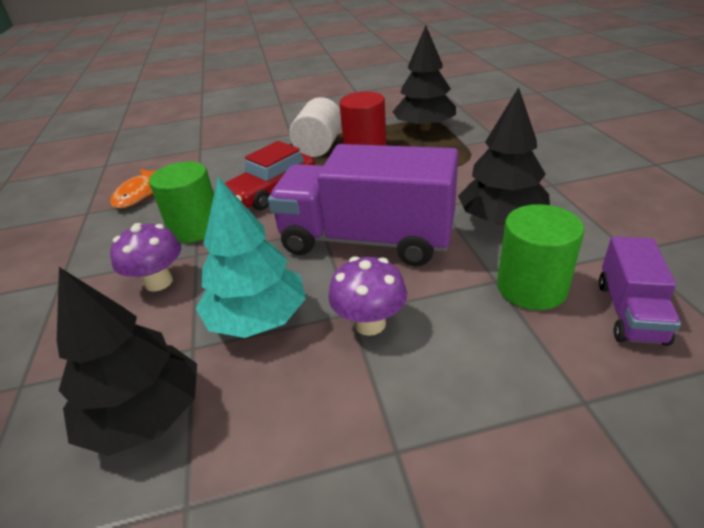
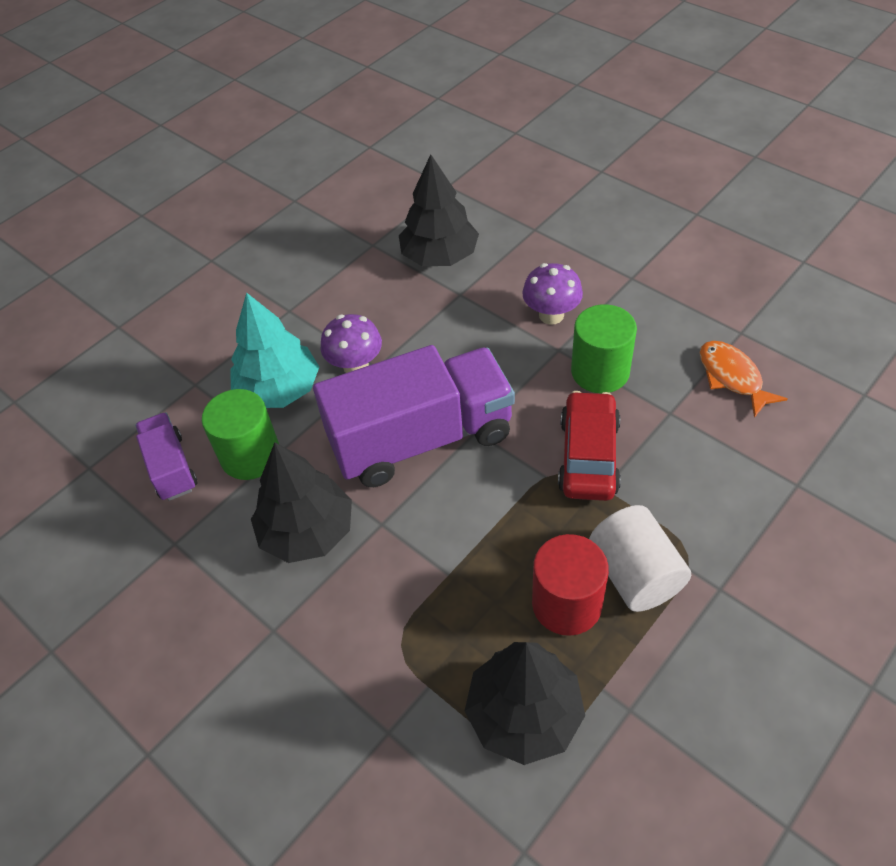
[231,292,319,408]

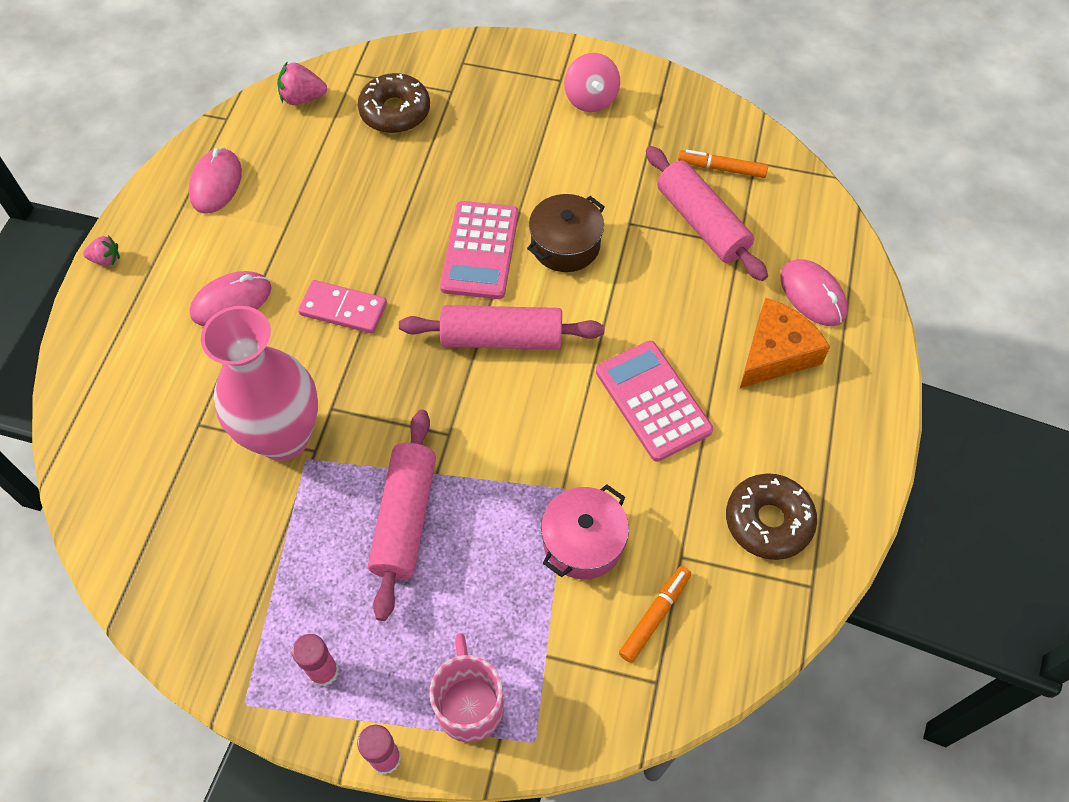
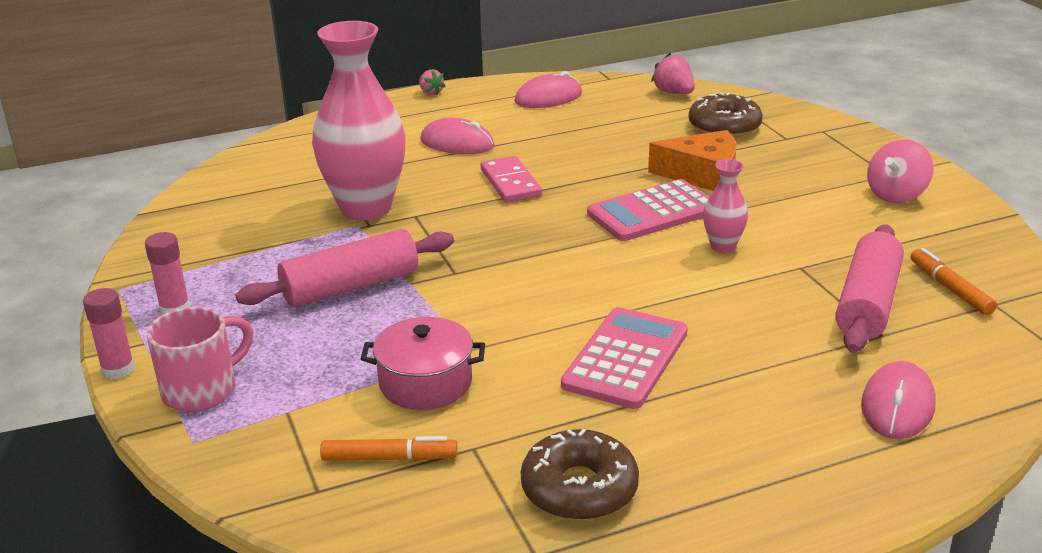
[703,159,748,253]
[648,130,736,191]
[399,305,604,350] (first image)

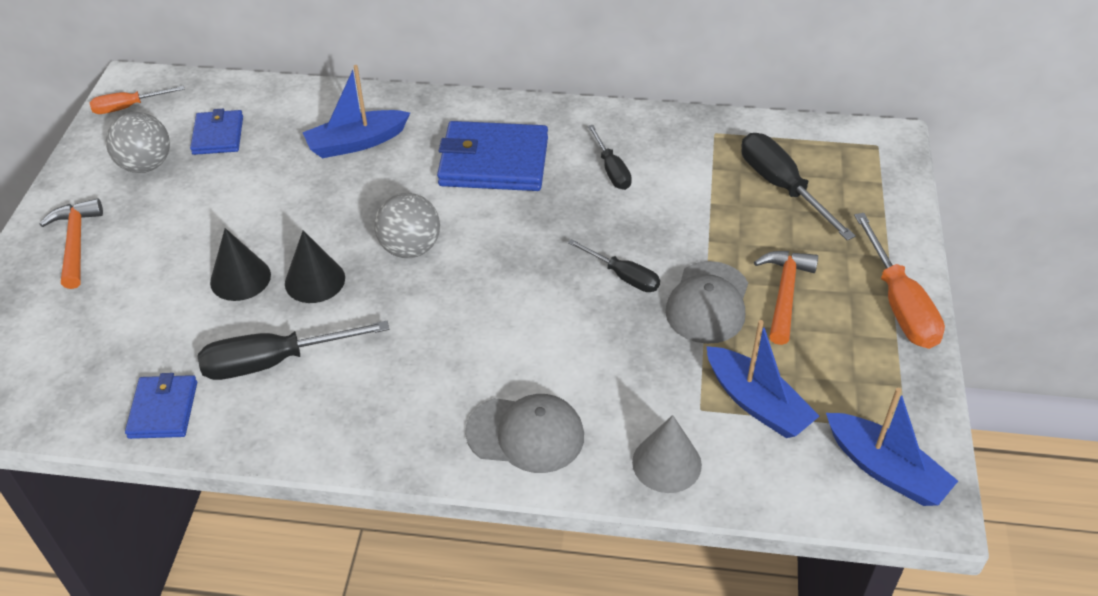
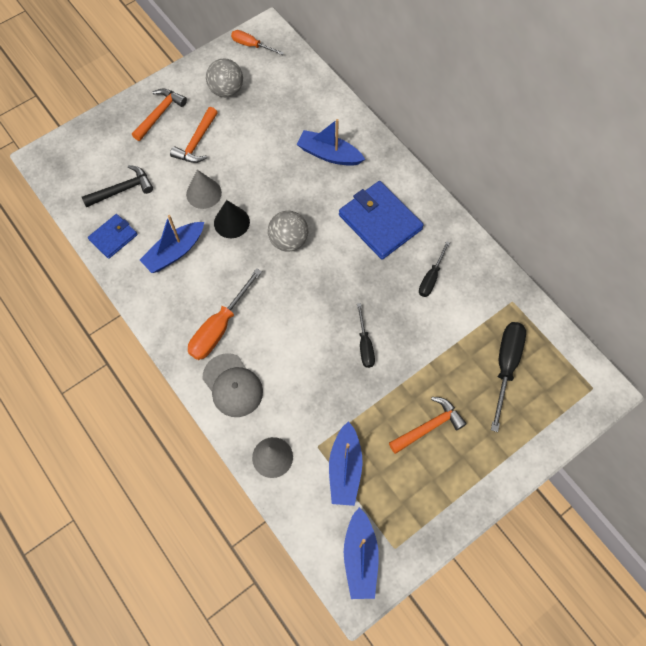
[190,109,243,155] (first image)
[188,268,262,360]
[186,170,222,209]
[665,261,748,344] (first image)
[140,215,204,273]
[170,107,218,163]
[82,165,153,207]

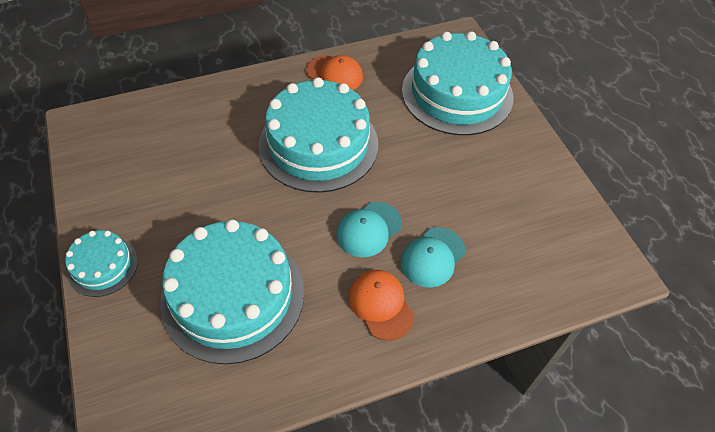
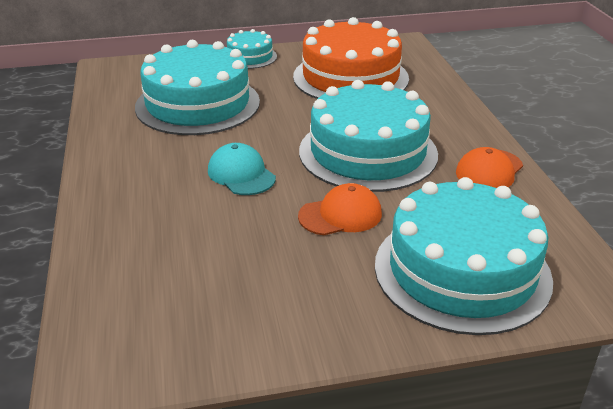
[401,227,466,288] (first image)
[298,183,382,235]
[293,17,409,99]

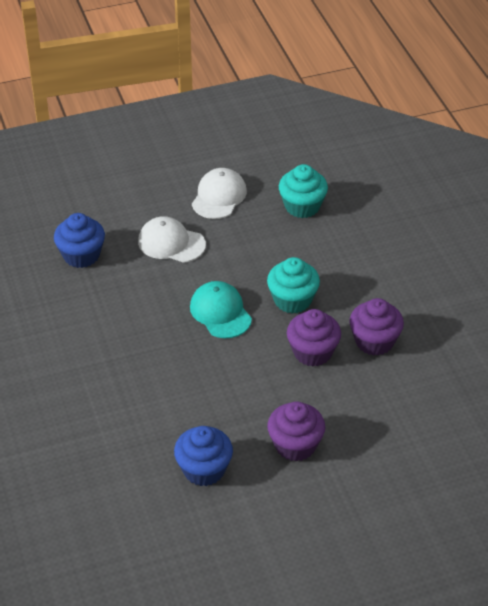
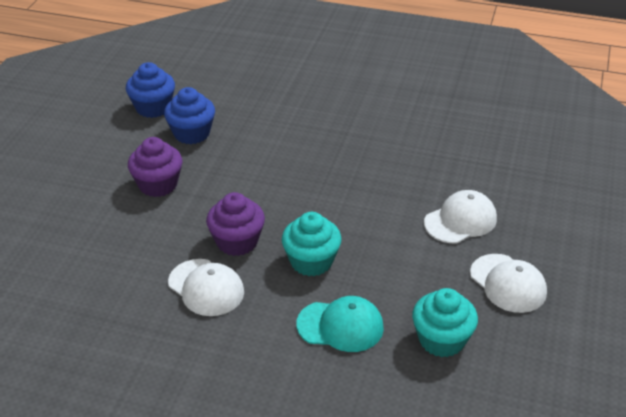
[126,62,175,118]
[297,296,384,352]
[168,259,244,316]

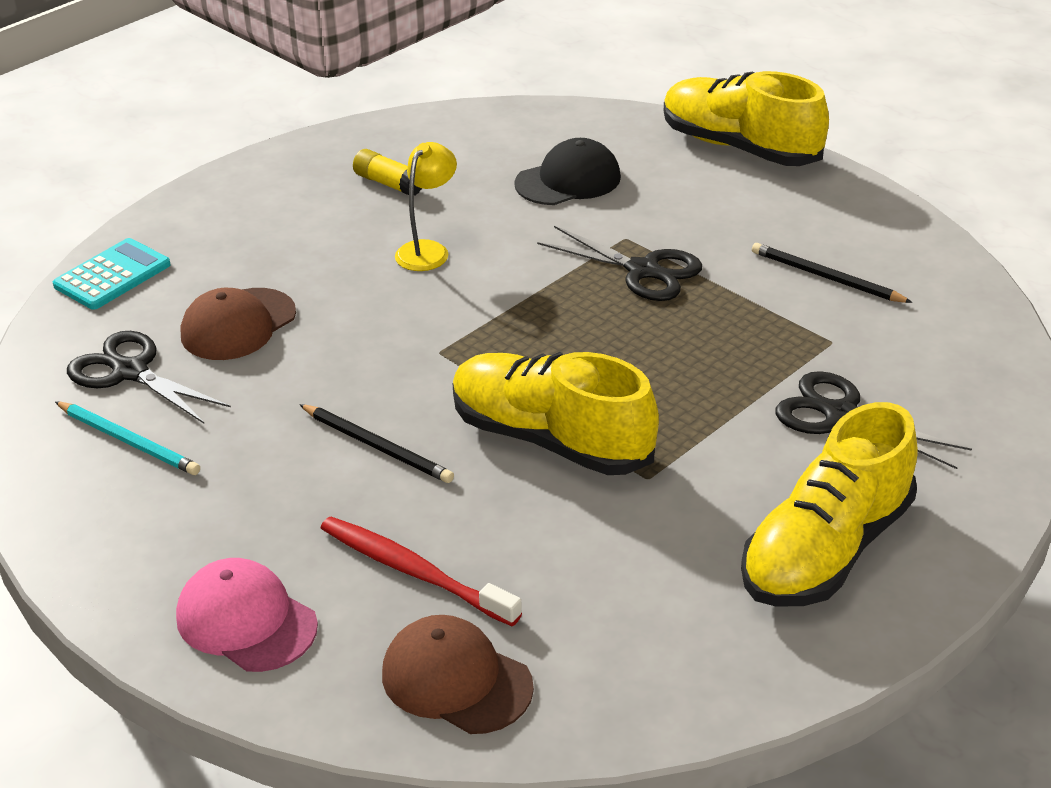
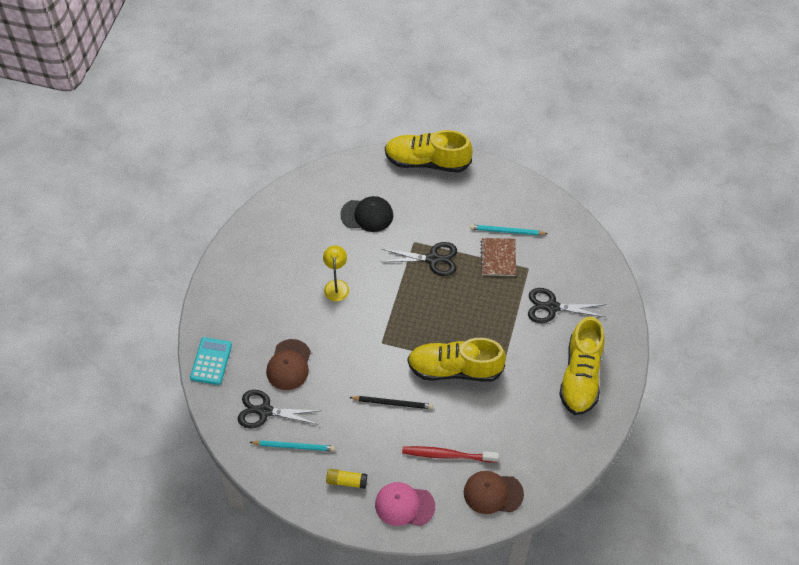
[340,196,393,232]
[326,469,367,489]
[470,225,548,235]
[480,238,516,276]

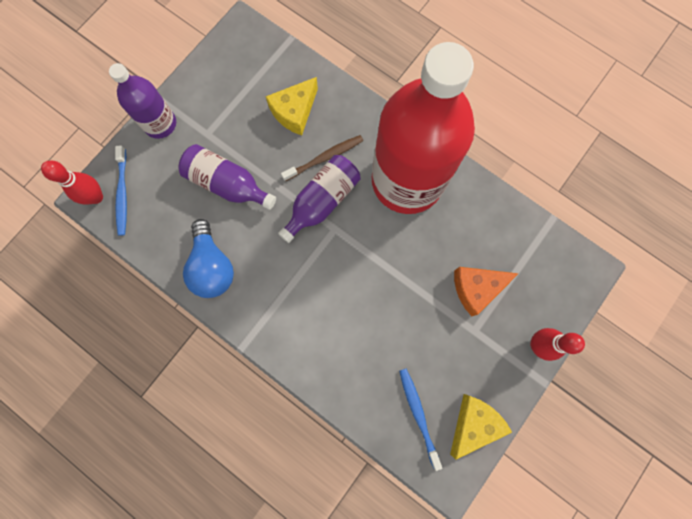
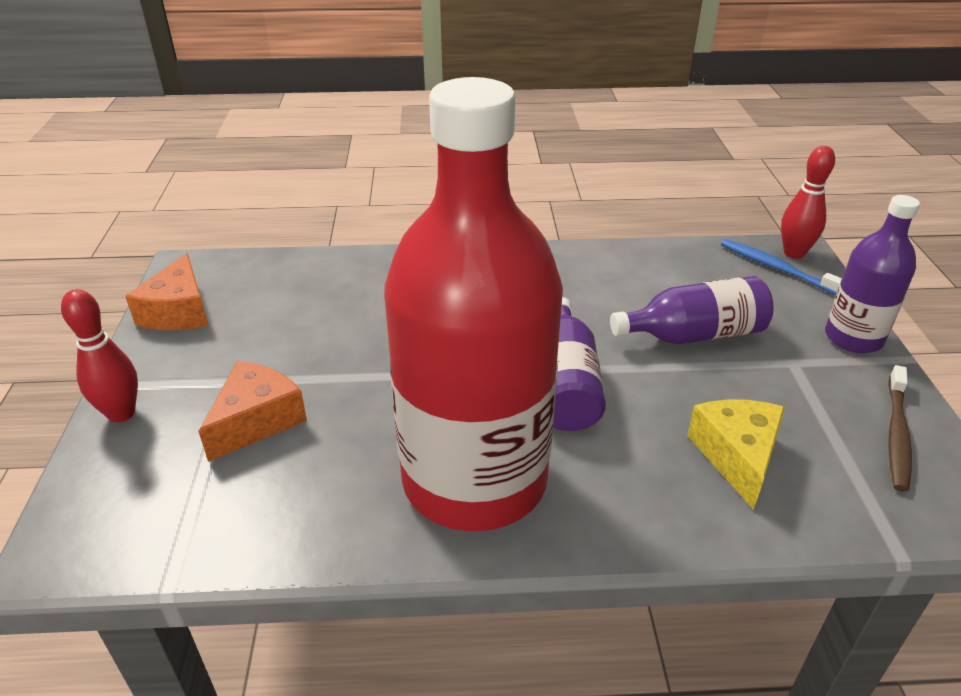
[888,365,912,492]
[183,219,234,298] (first image)
[399,369,442,471] (first image)
[125,253,209,330]

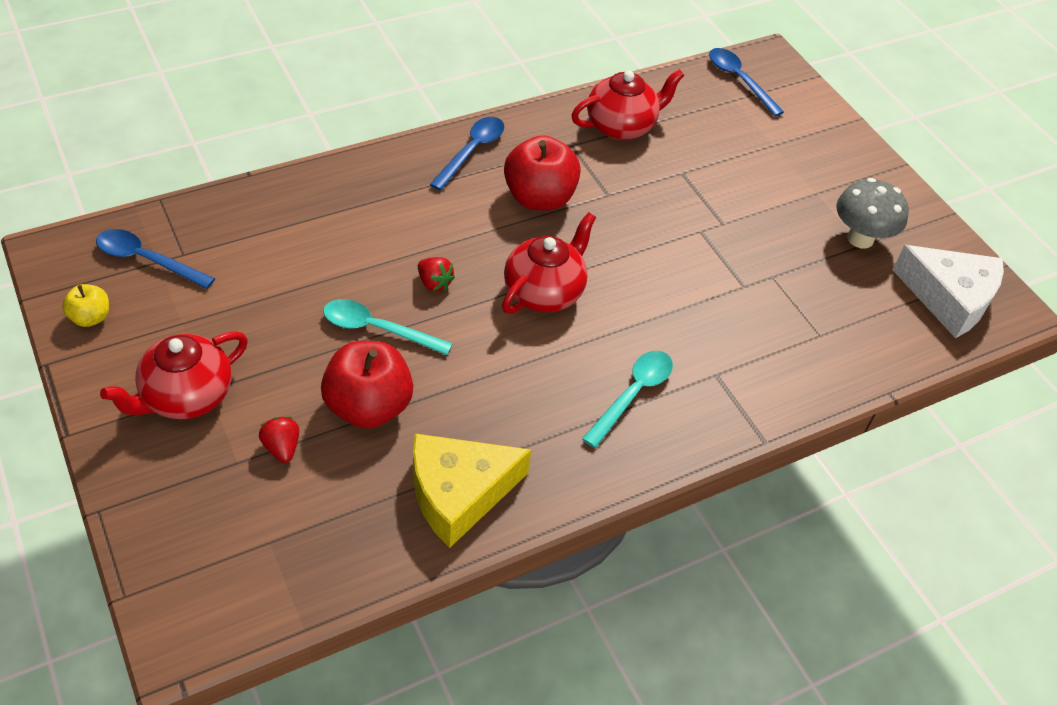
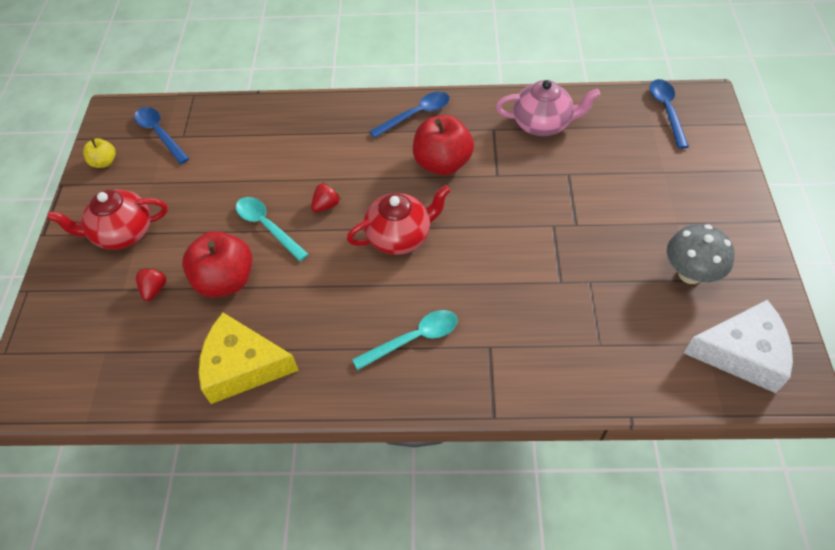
[496,80,600,136]
[684,300,793,393]
[311,182,341,212]

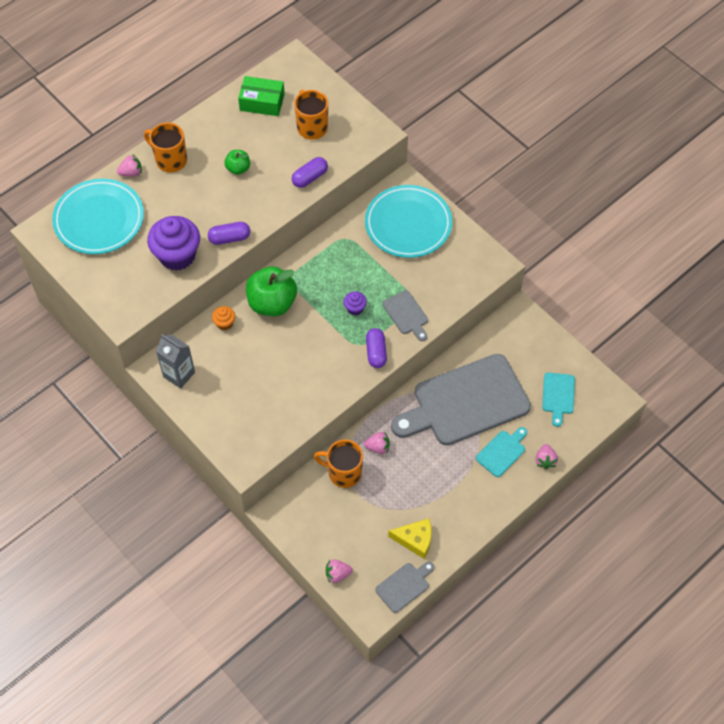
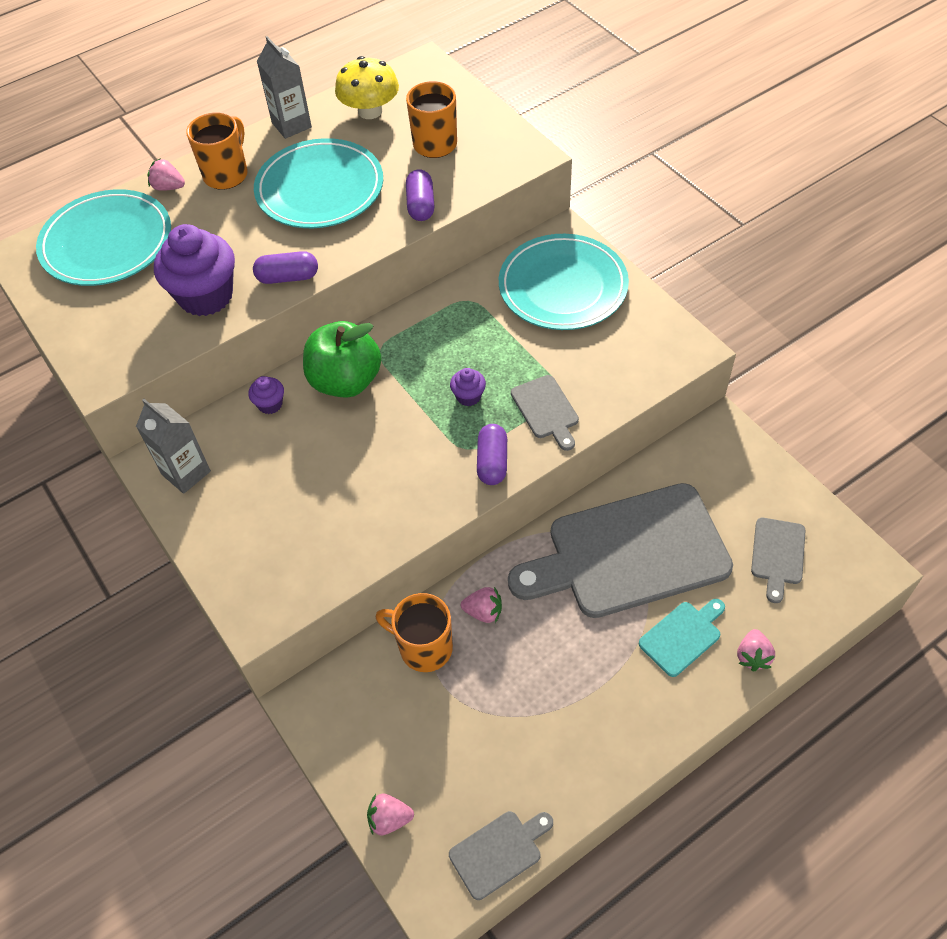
[335,56,399,119]
[186,112,248,190]
[254,138,383,228]
[147,158,185,191]
[406,169,434,221]
[248,376,284,414]
[751,518,806,603]
[388,518,432,559] (first image)
[257,36,312,139]

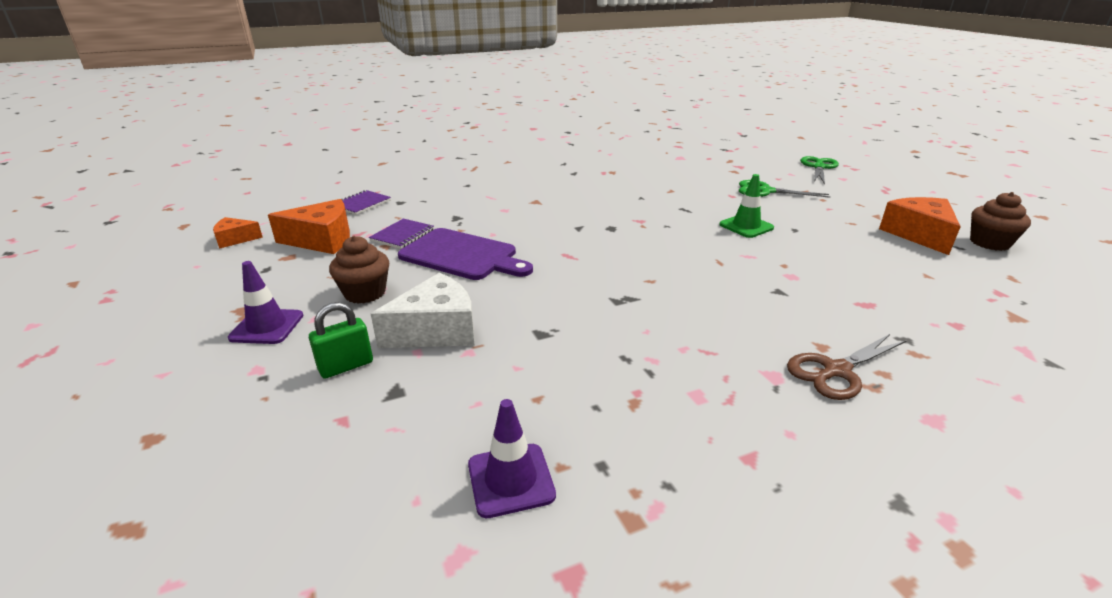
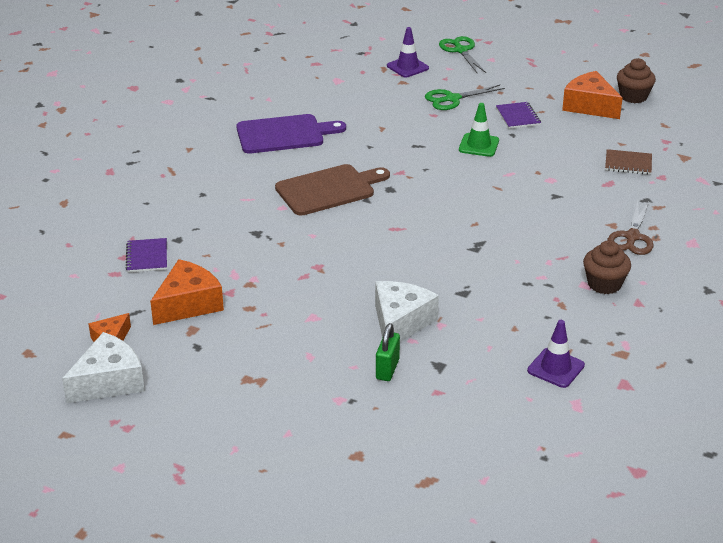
[496,102,541,129]
[236,114,346,153]
[583,240,631,294]
[387,27,429,78]
[605,149,652,175]
[275,164,390,216]
[62,332,145,403]

